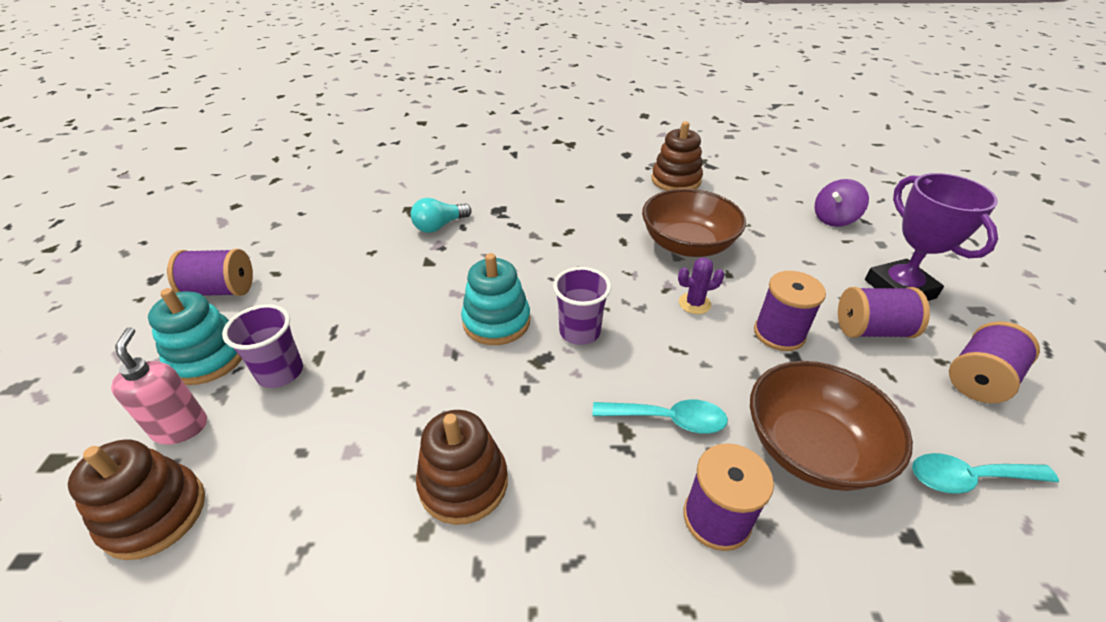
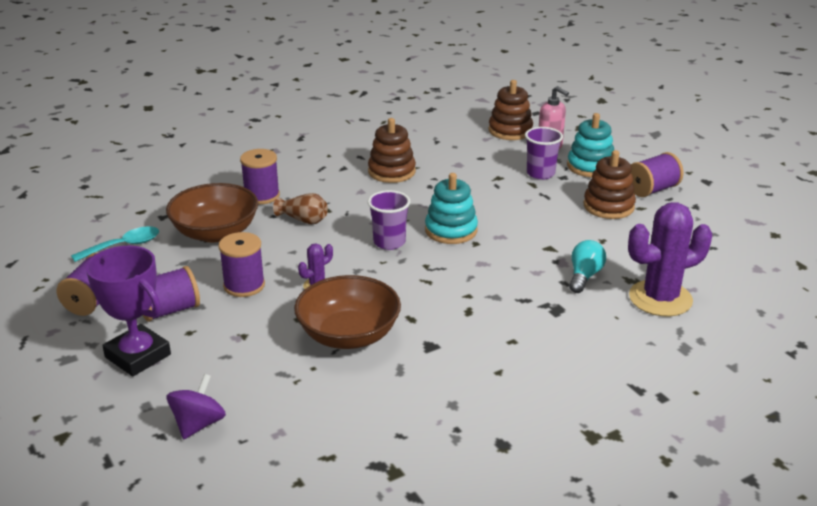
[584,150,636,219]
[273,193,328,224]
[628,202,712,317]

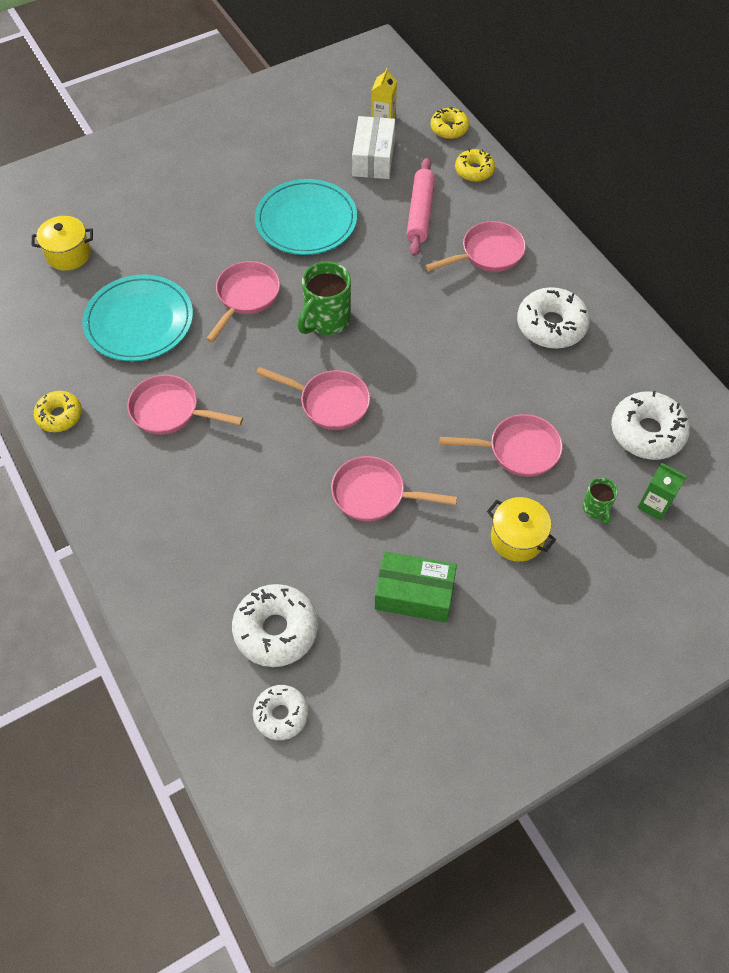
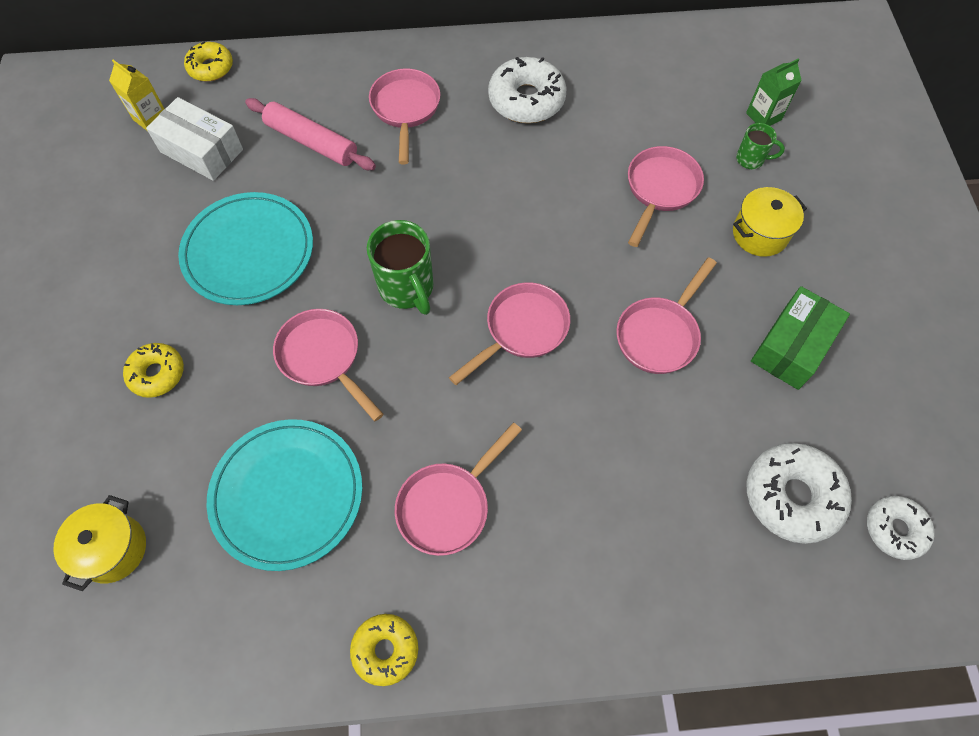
[123,343,184,398]
[611,391,690,460] (first image)

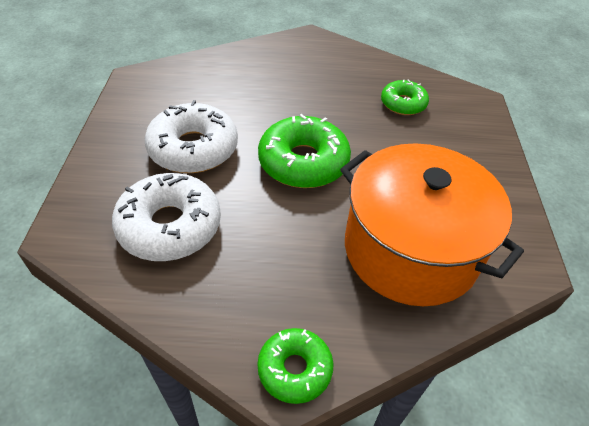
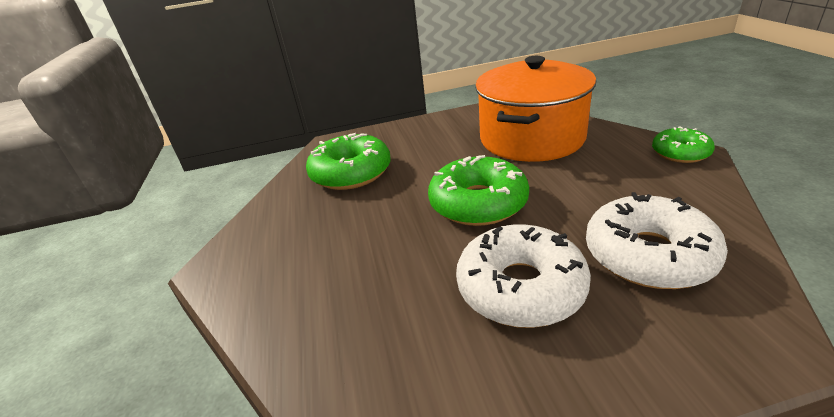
[306,133,390,190]

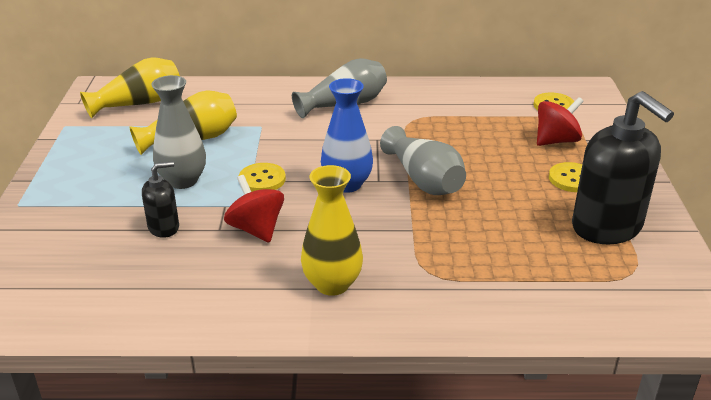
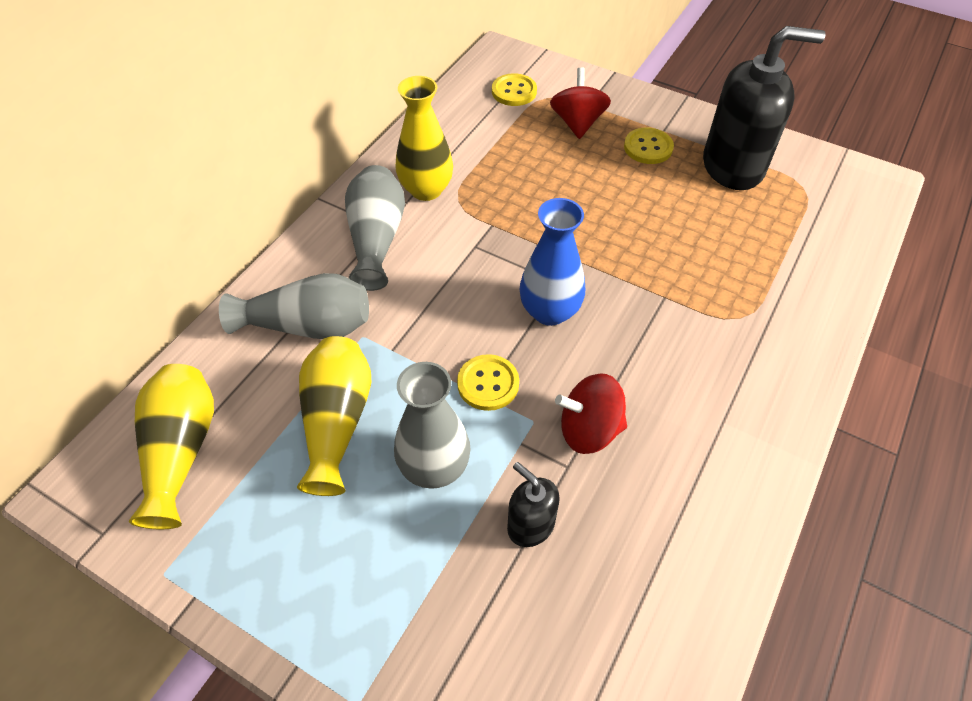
[219,273,369,339]
[507,462,560,547]
[396,76,453,201]

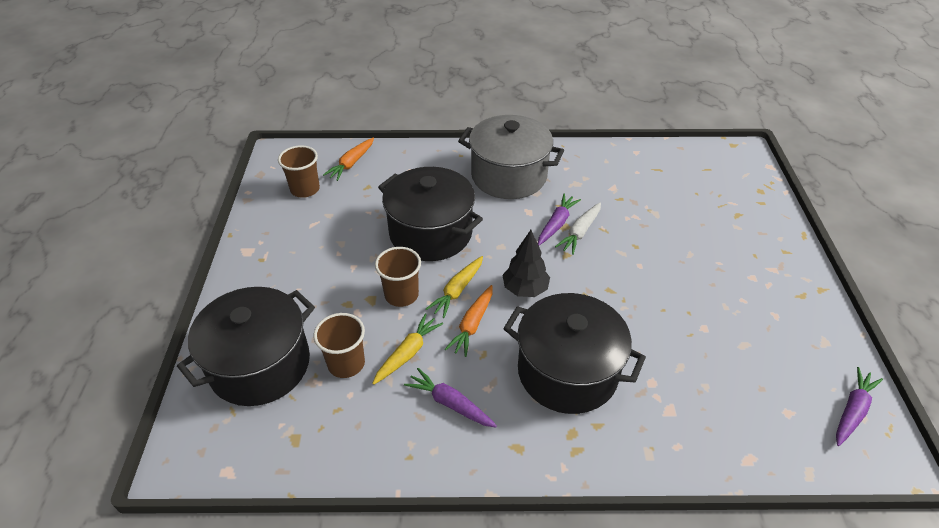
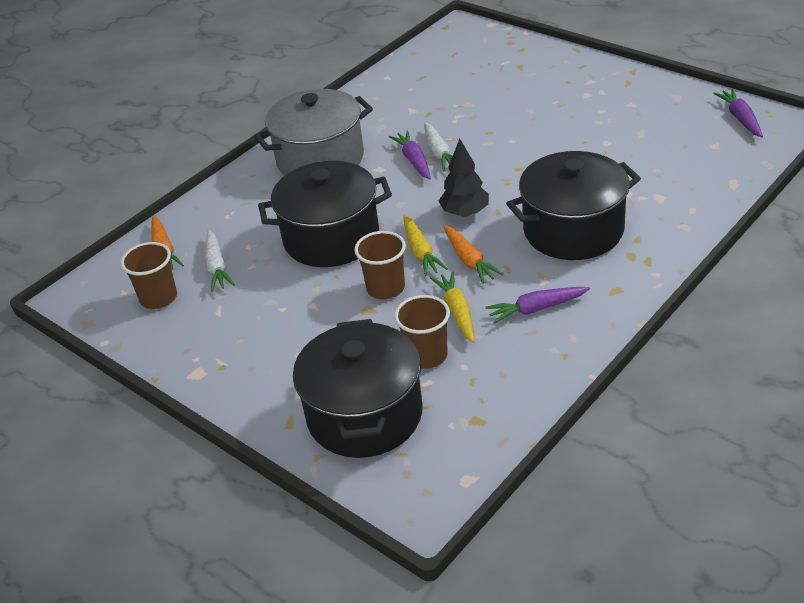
[205,230,235,292]

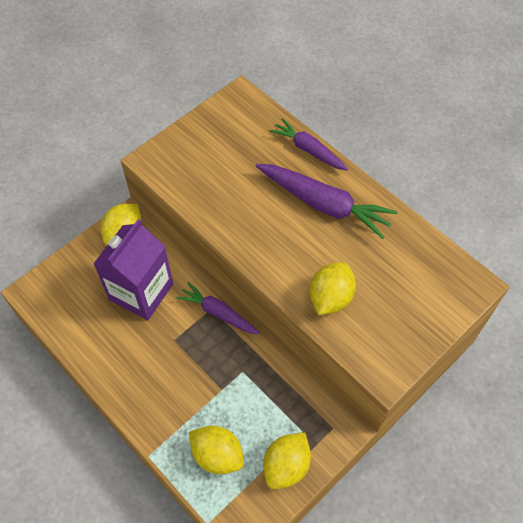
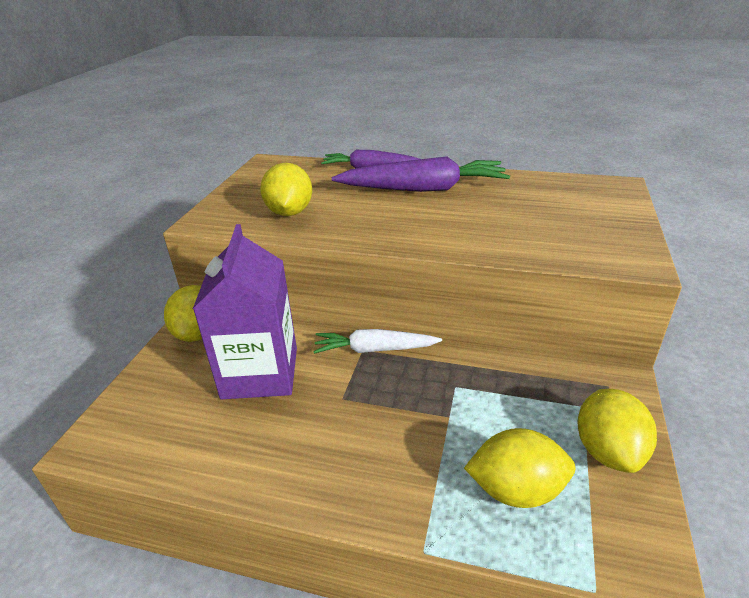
[260,163,312,216]
[313,329,442,354]

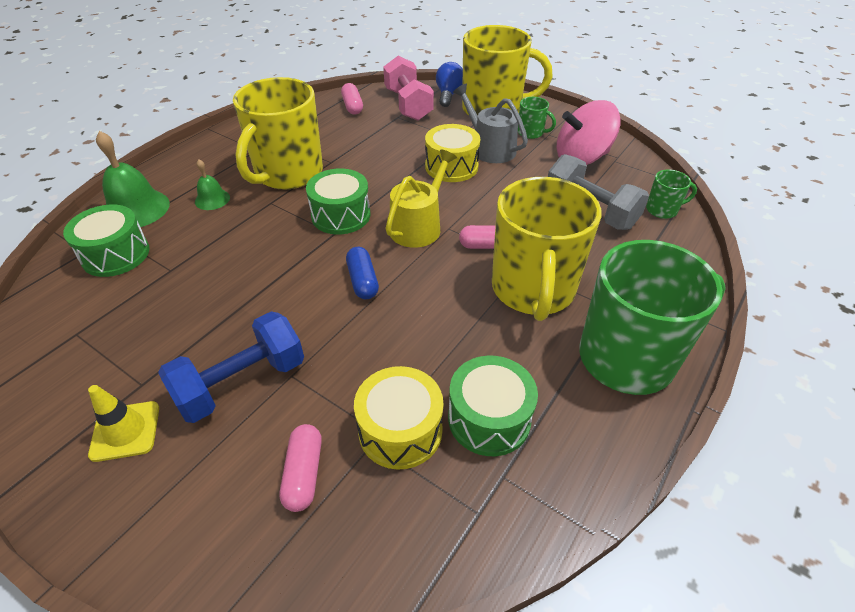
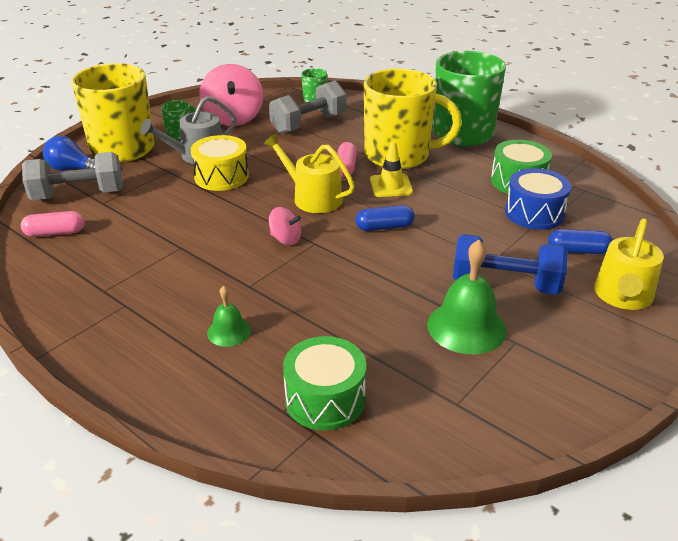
[22,152,123,200]
[233,77,323,190] (first image)
[427,240,507,354]
[269,207,301,245]
[453,234,568,295]
[505,168,571,230]
[370,141,413,197]
[548,229,613,254]
[594,219,664,310]

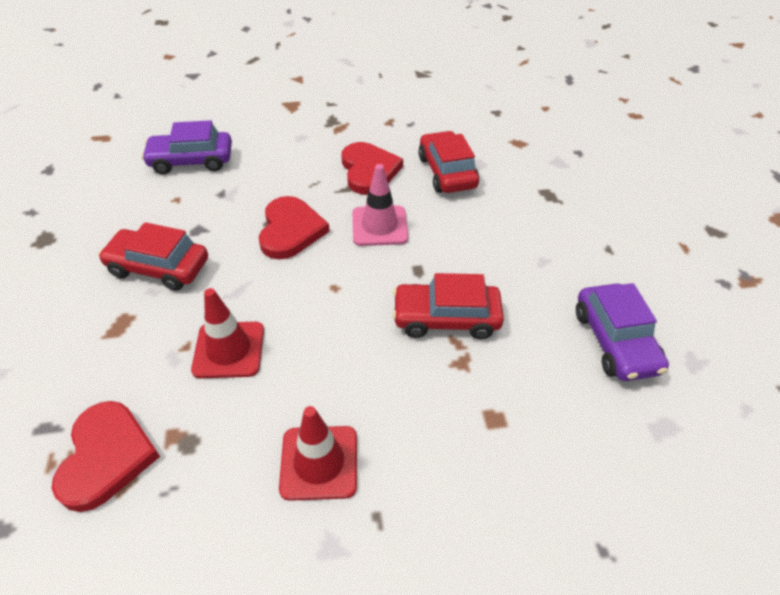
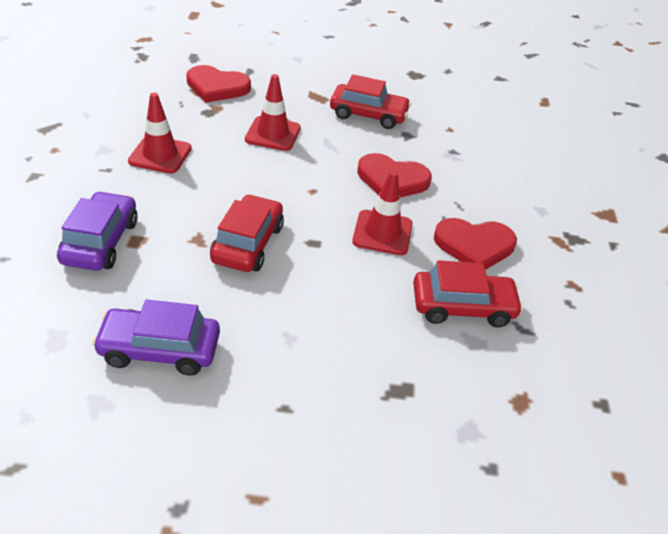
[57,191,138,271]
[352,171,412,255]
[330,74,411,129]

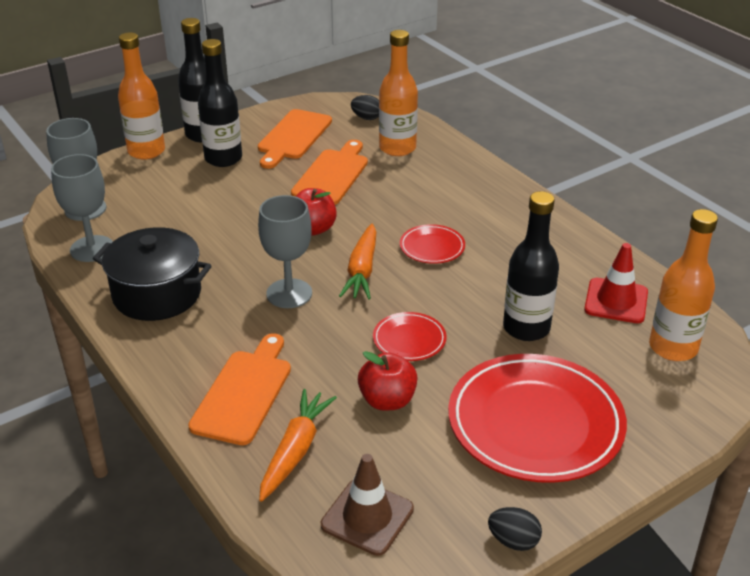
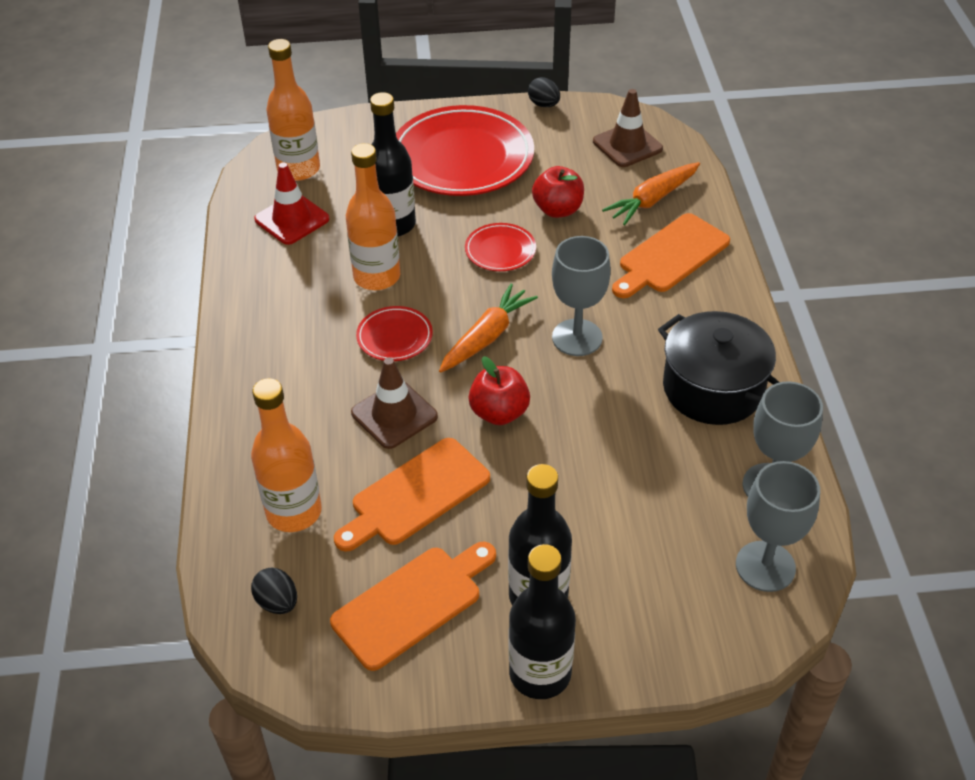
[346,143,400,290]
[351,357,438,449]

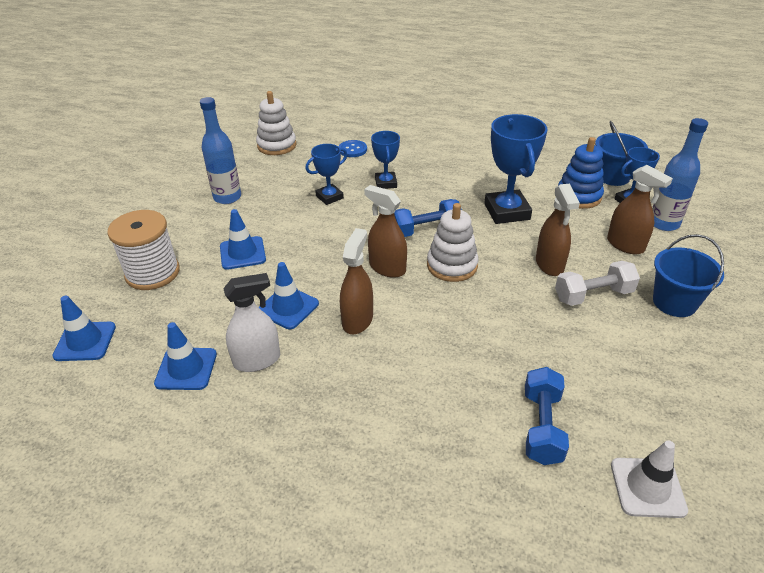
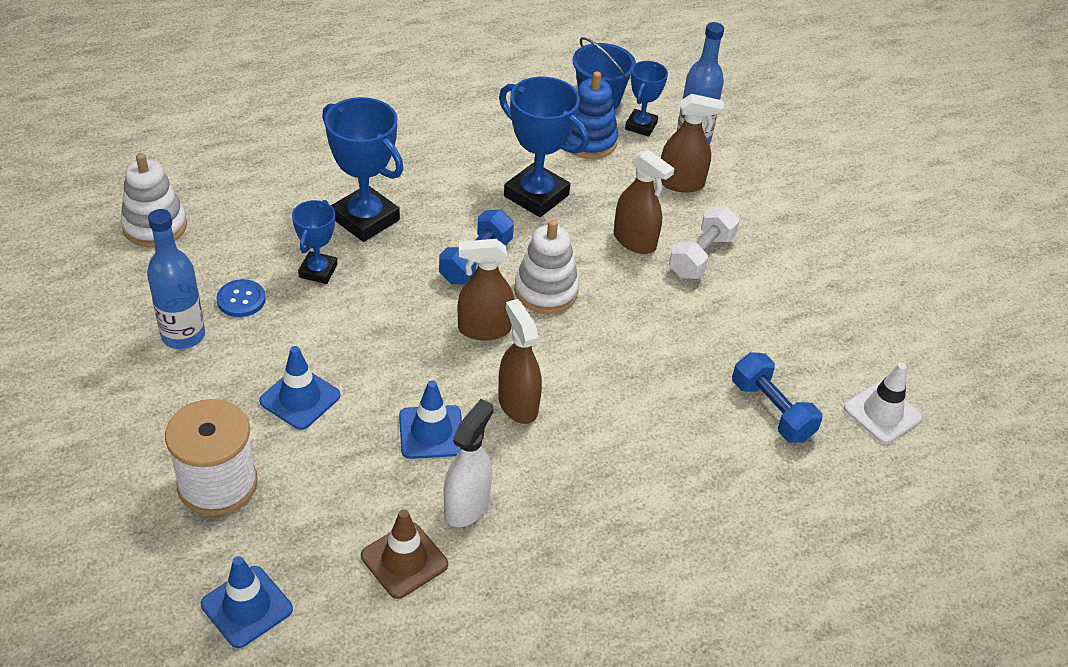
[322,97,404,242]
[216,279,266,317]
[653,234,724,317] (first image)
[361,509,448,599]

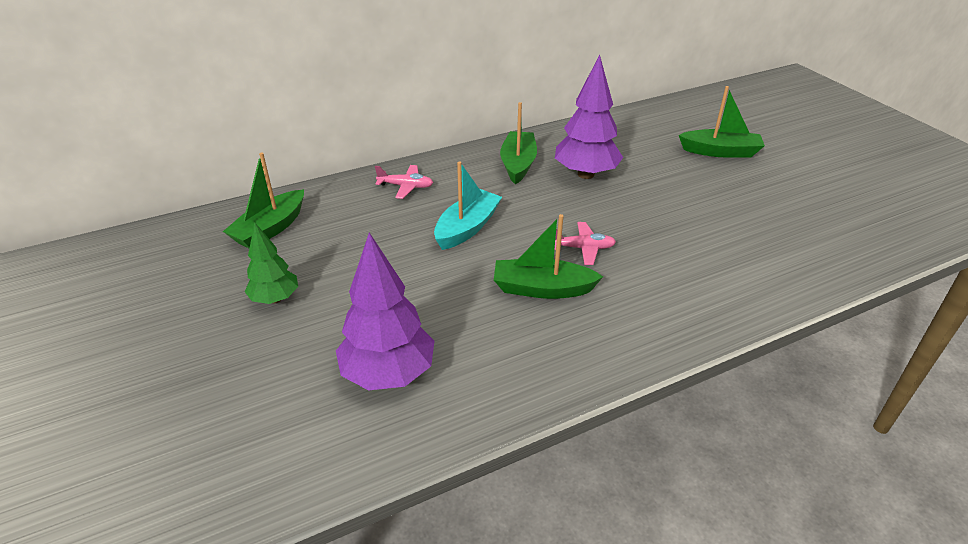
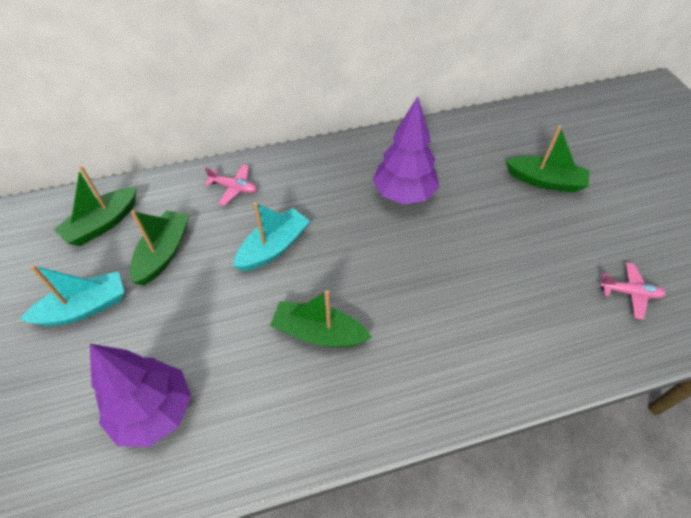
[130,210,189,285]
[20,265,124,326]
[600,262,666,320]

